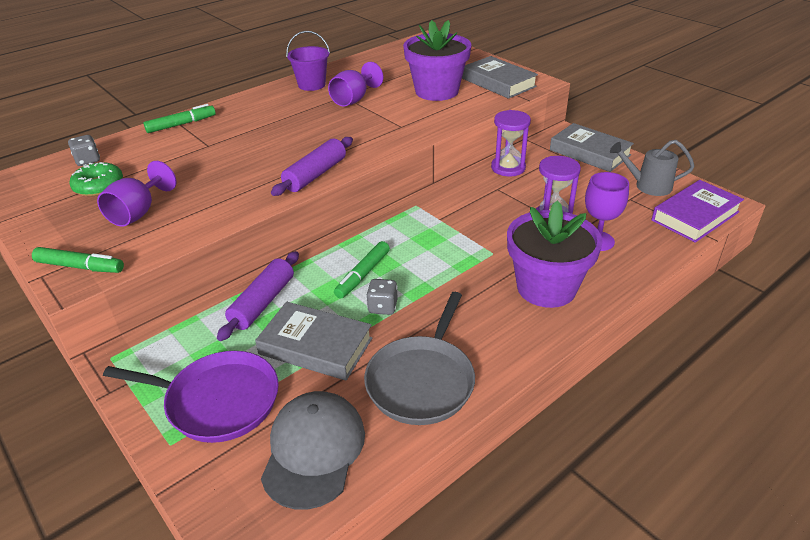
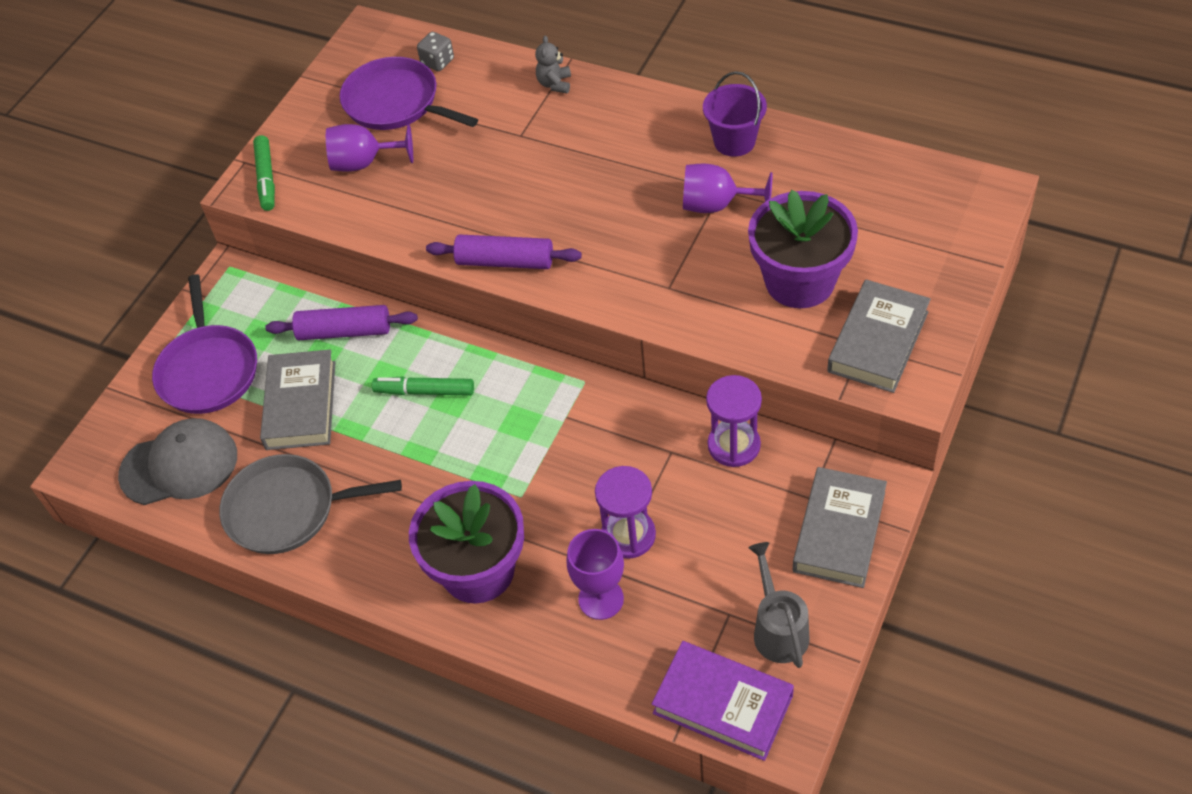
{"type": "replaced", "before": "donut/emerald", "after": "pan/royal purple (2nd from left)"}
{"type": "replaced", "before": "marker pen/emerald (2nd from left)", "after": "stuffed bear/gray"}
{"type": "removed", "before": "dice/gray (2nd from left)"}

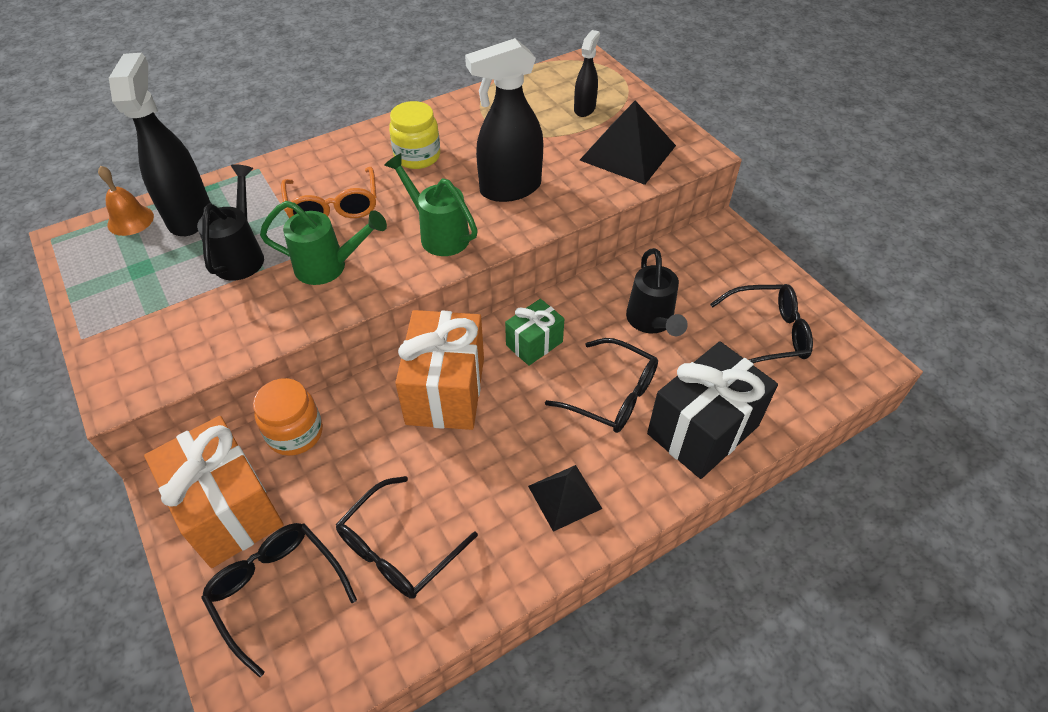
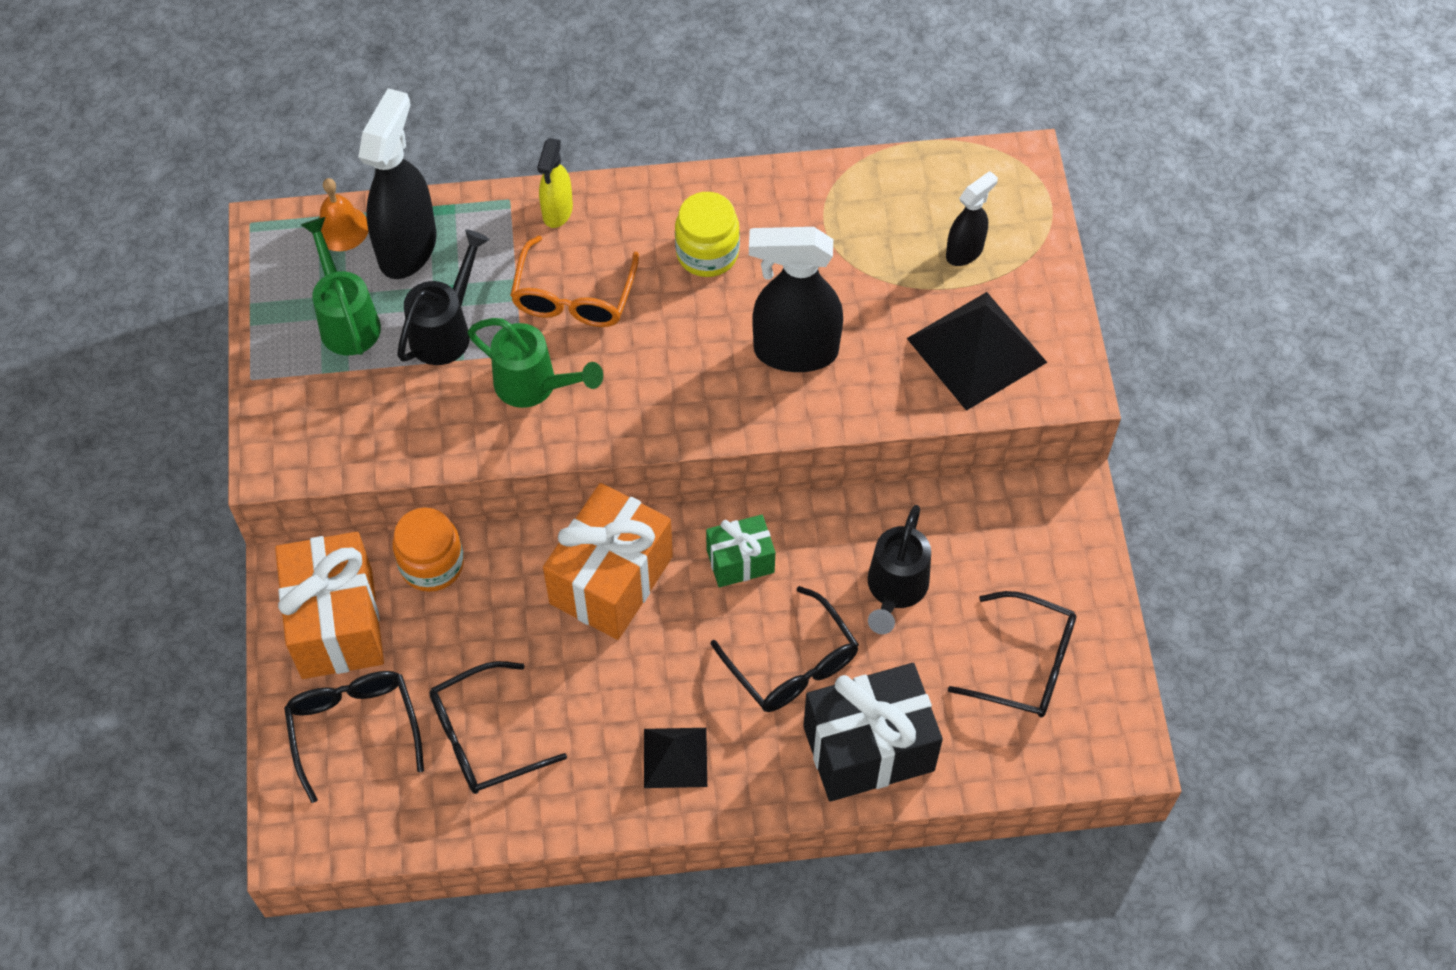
{"type": "moved", "before": "watering can/emerald (2nd from left in the first image)", "after": "watering can/emerald (1st from left)"}
{"type": "added", "after": "sprayer/bright yellow"}

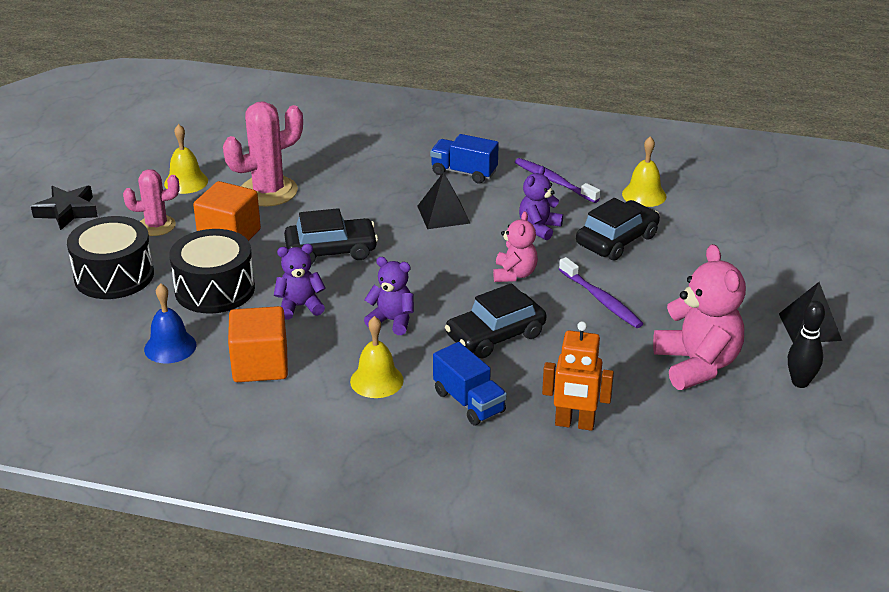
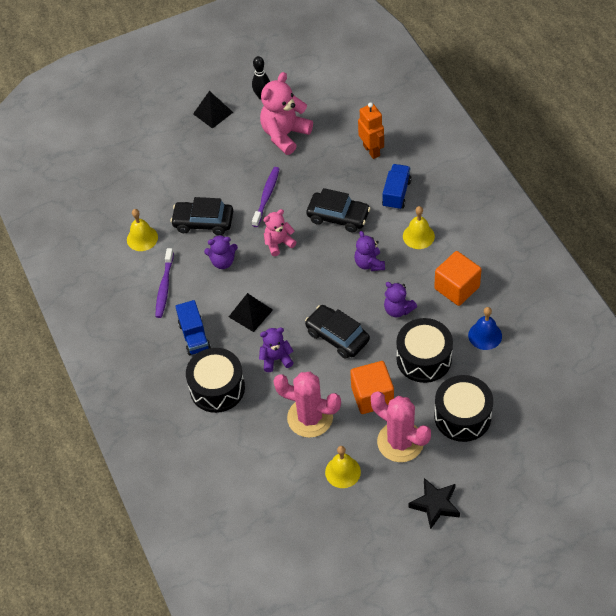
{"type": "added", "after": "snare drum/ebony (1st from left)"}
{"type": "added", "after": "stuffed bear/royal purple (2nd from left)"}
{"type": "resized", "before": "prickly plant/rosy (1st from left in the first image)", "scale": 1.6}

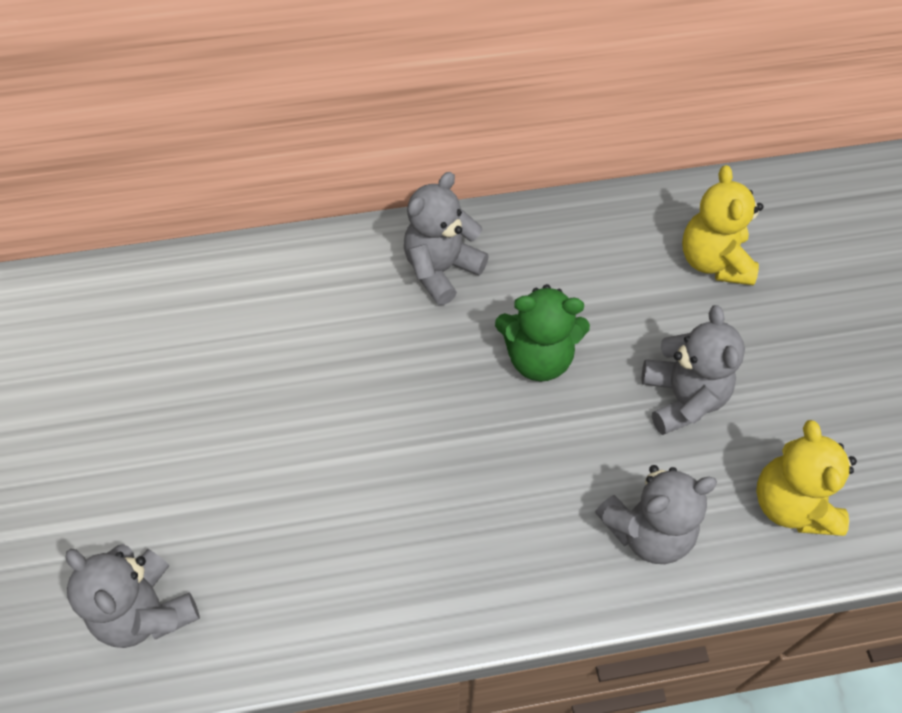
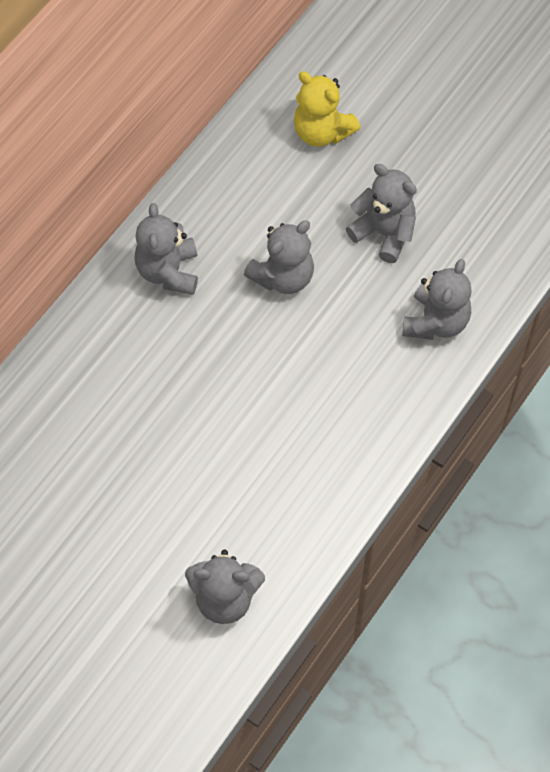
{"type": "recoloured", "before": "stuffed bear/emerald", "after": "stuffed bear/gray (3rd from left)"}
{"type": "removed", "before": "stuffed bear/bright yellow (2nd from left)"}

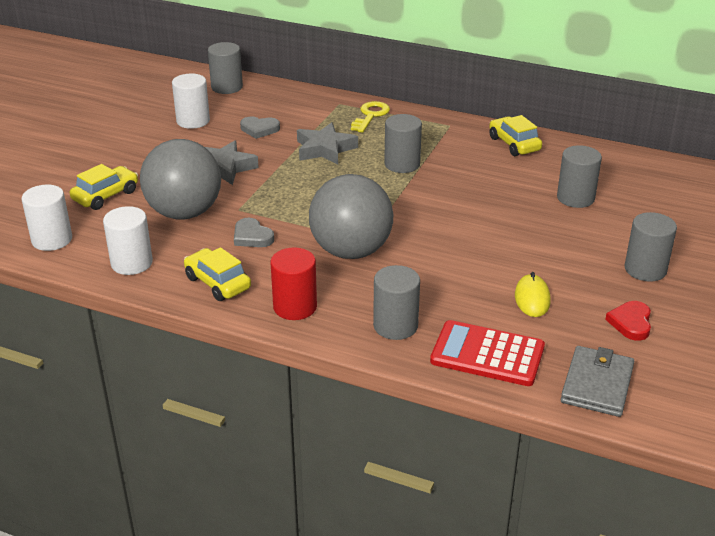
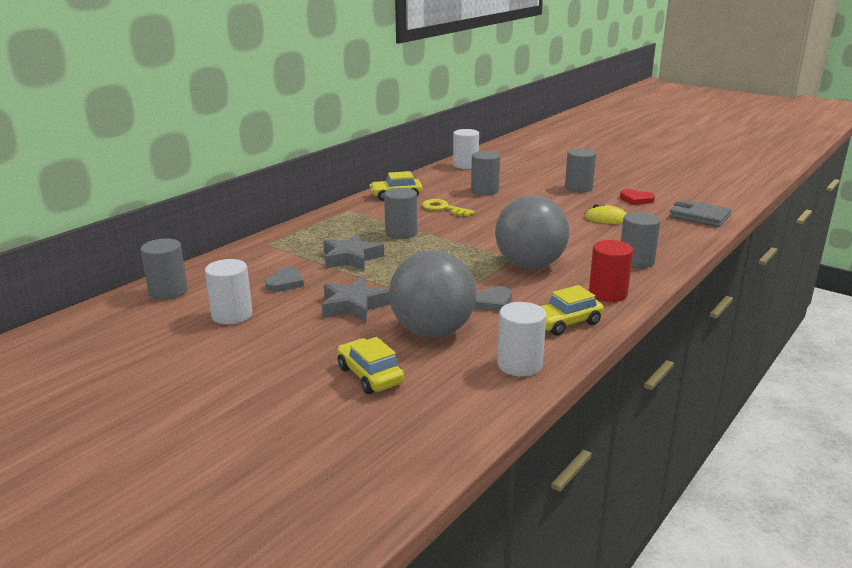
{"type": "moved", "before": "key/bright yellow"}
{"type": "moved", "before": "solid cylinder/snow-white (1st from left in the first image)", "after": "solid cylinder/snow-white (2nd from left)"}
{"type": "removed", "before": "pocket calculator/crimson"}

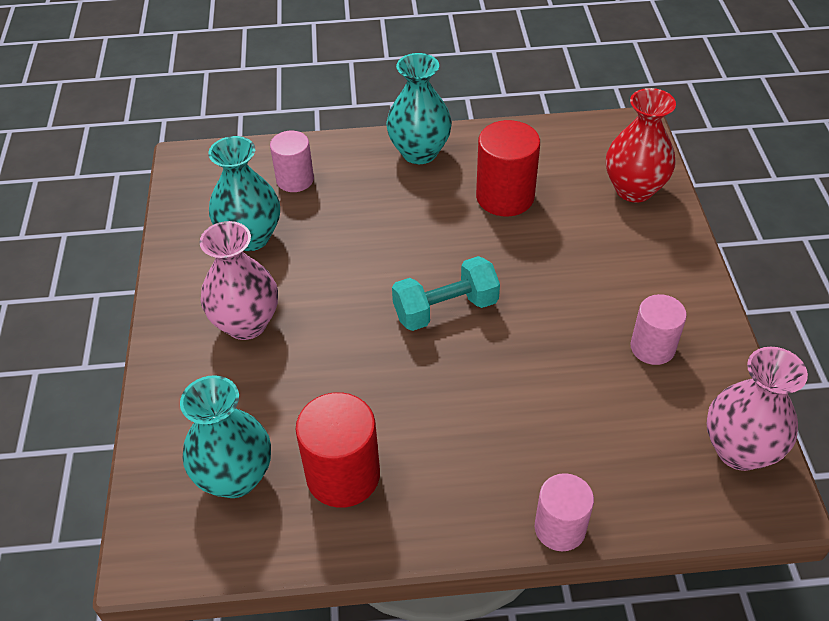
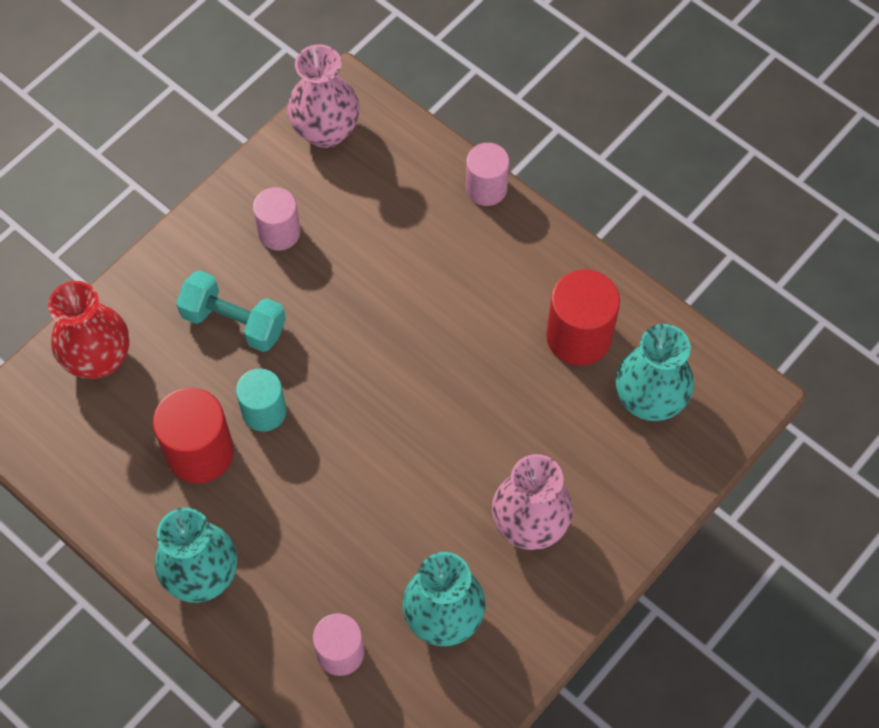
{"type": "moved", "before": "free weight/turquoise"}
{"type": "added", "after": "solid cylinder/turquoise"}

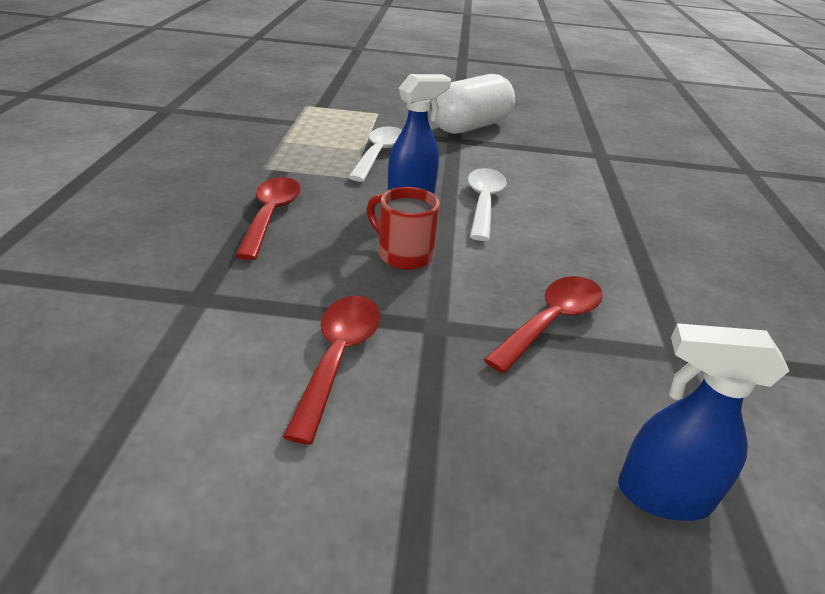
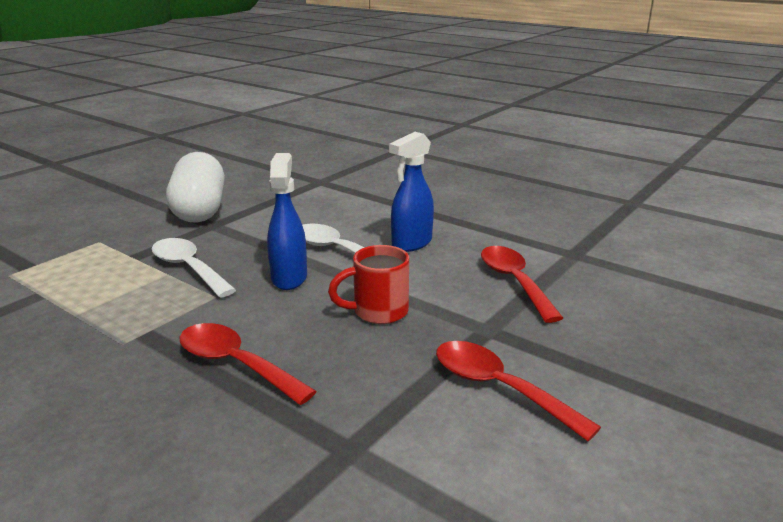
{"type": "moved", "before": "sprayer/royal blue (2nd from left)"}

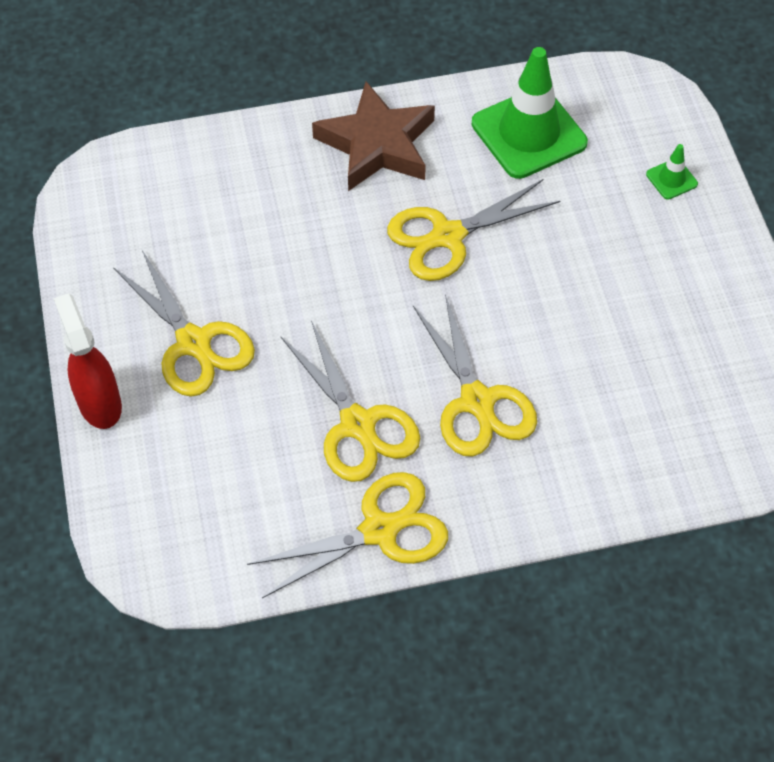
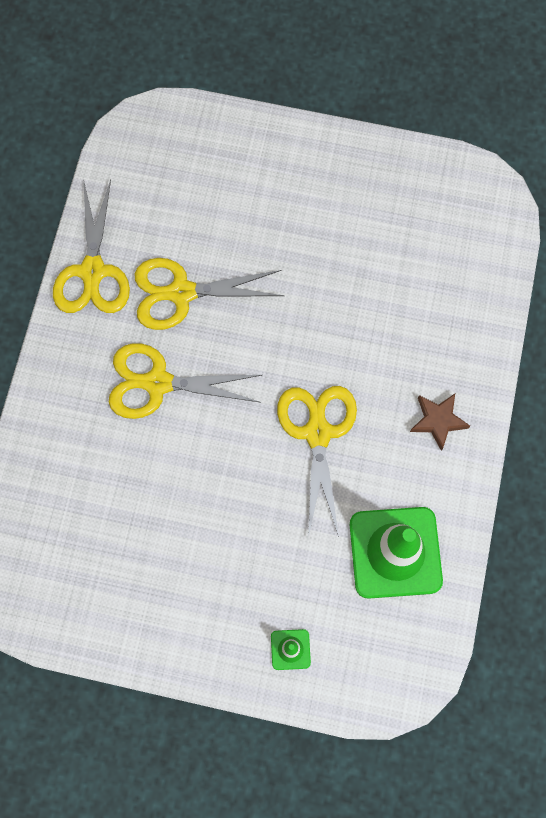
{"type": "resized", "before": "five-pointed star/dark brown", "scale": 0.52}
{"type": "removed", "before": "sprayer/crimson"}
{"type": "removed", "before": "shears/bright yellow (1st from left)"}

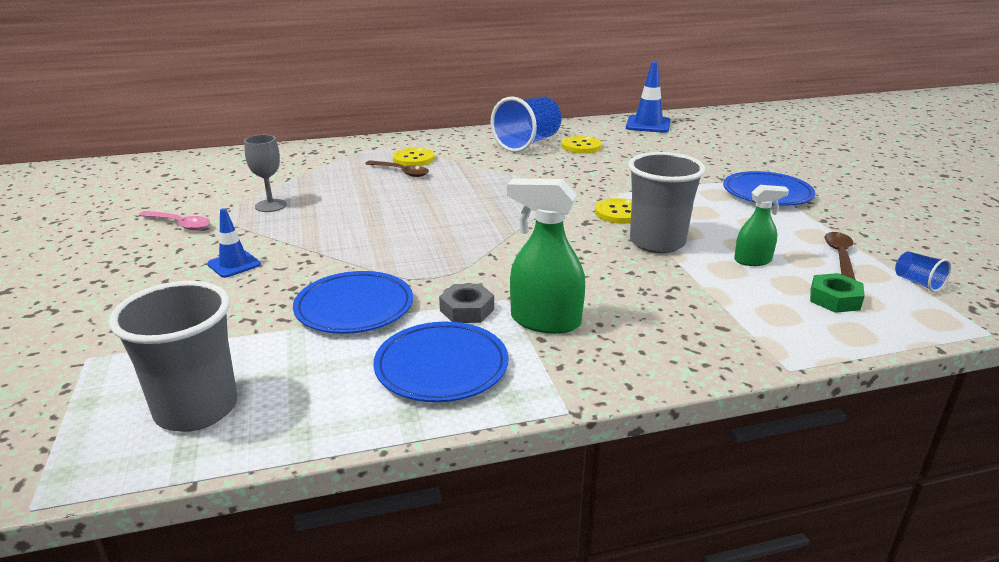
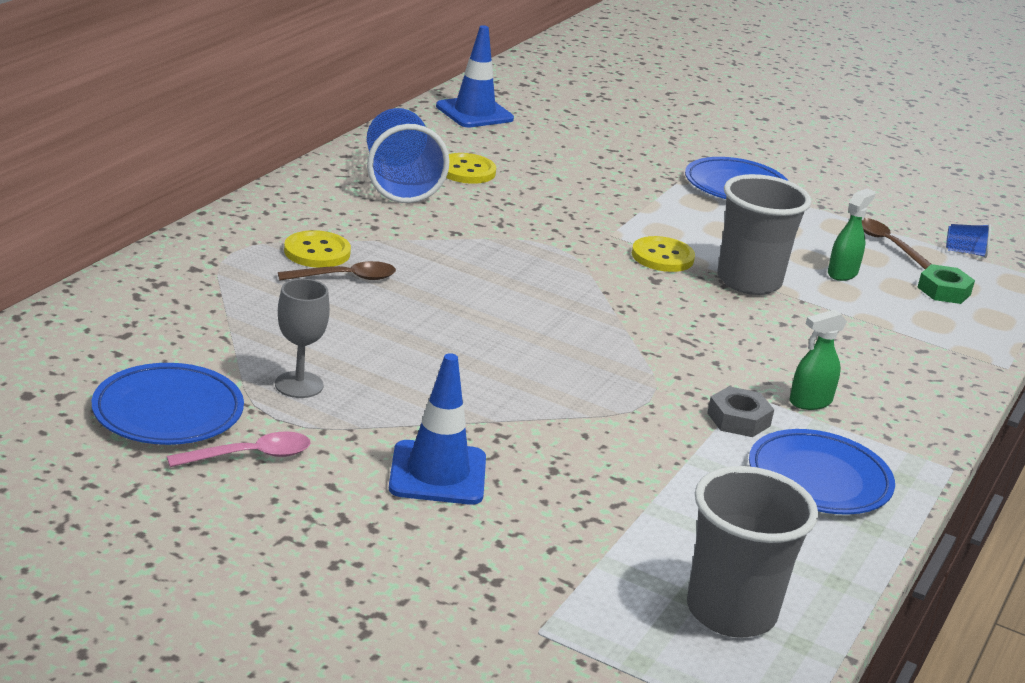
{"type": "moved", "before": "dinner plate/royal blue (1st from left)"}
{"type": "resized", "before": "safety cone/royal blue (1st from left)", "scale": 1.58}
{"type": "resized", "before": "sprayer/emerald (1st from left)", "scale": 0.61}

